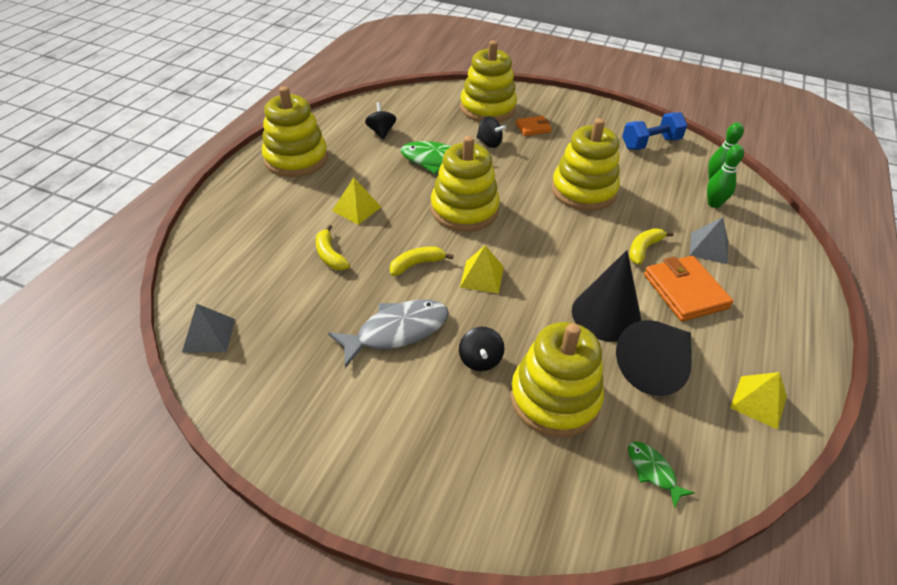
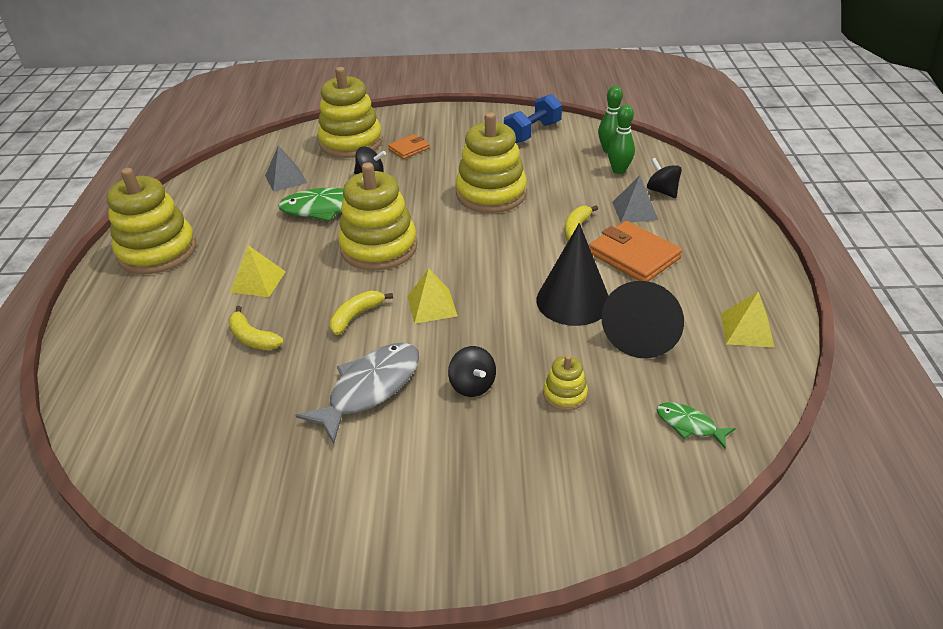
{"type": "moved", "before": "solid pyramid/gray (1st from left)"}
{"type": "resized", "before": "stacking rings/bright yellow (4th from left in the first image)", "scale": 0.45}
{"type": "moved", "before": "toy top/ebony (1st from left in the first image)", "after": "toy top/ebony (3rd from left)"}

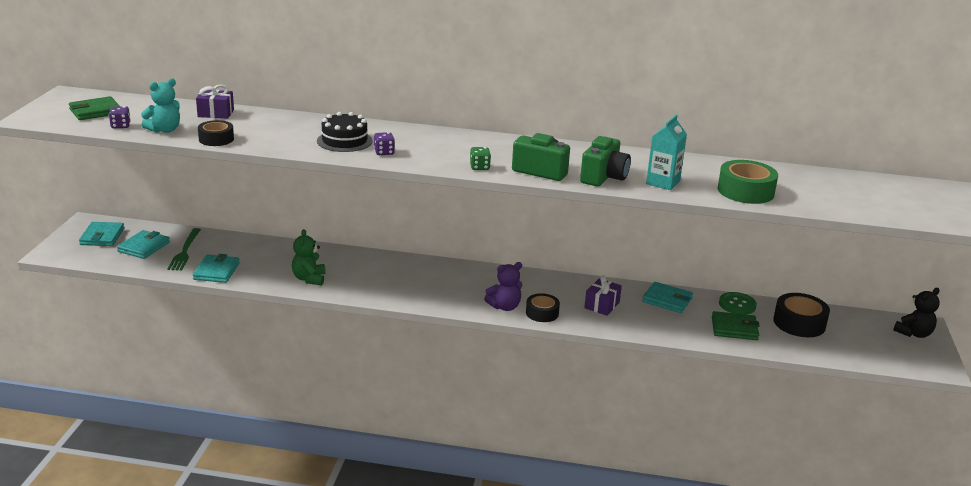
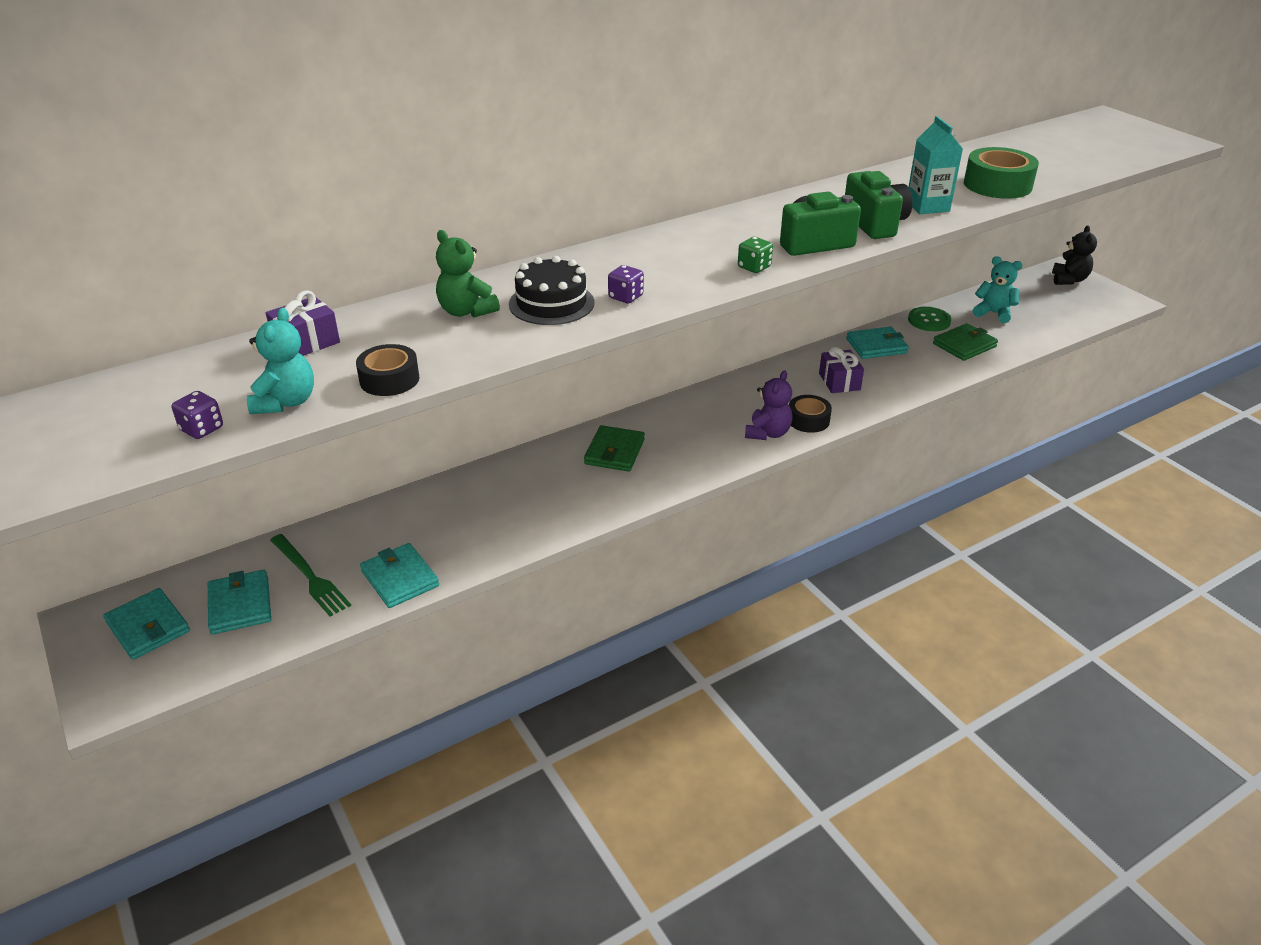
{"type": "moved", "before": "stuffed bear/emerald"}
{"type": "moved", "before": "billfold/emerald (1st from left)"}
{"type": "replaced", "before": "roll of tape/ebony (3rd from left)", "after": "stuffed bear/turquoise (2nd from left)"}

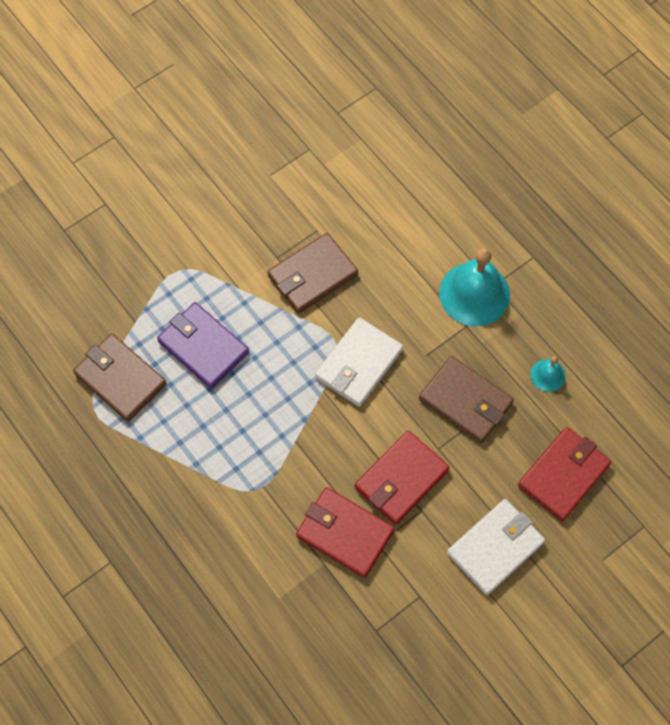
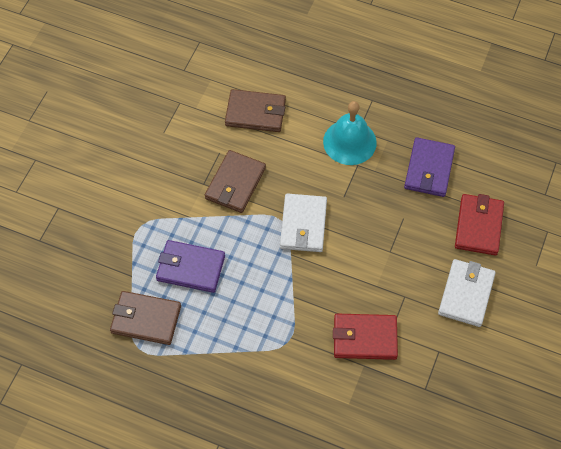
{"type": "moved", "before": "billfold/dark brown (3rd from left)"}
{"type": "replaced", "before": "bell/turquoise (2nd from left)", "after": "billfold/royal purple (2nd from left)"}
{"type": "removed", "before": "billfold/crimson (2nd from left)"}

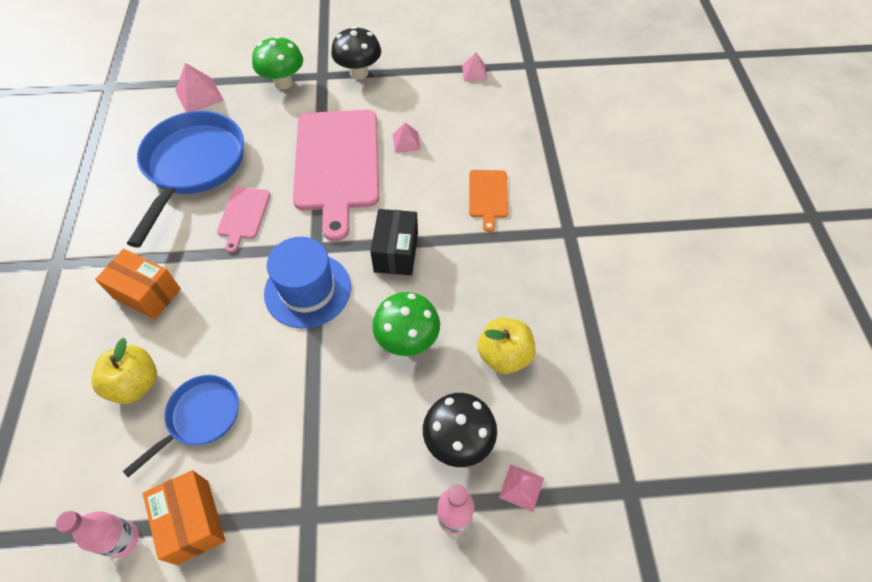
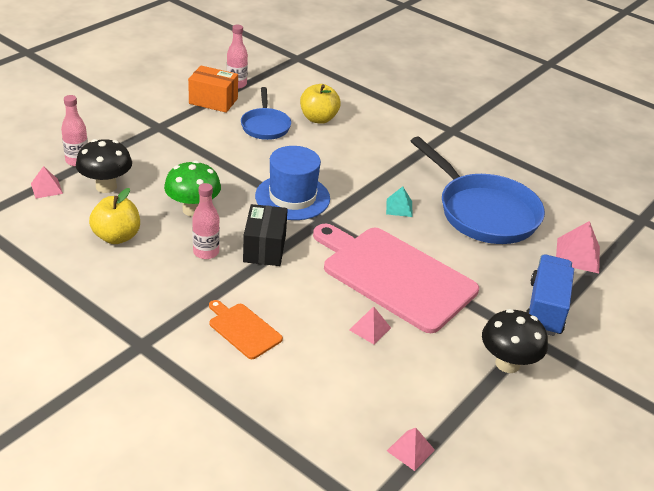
{"type": "added", "after": "bottle/rosy (2nd from left)"}
{"type": "turned", "before": "package/ebony", "turn": 45}
{"type": "replaced", "before": "cutting board/rosy (1st from left)", "after": "solid pyramid/turquoise"}
{"type": "replaced", "before": "fungus/emerald (1st from left)", "after": "truck/royal blue"}
{"type": "removed", "before": "package/orange-coloured (1st from left)"}

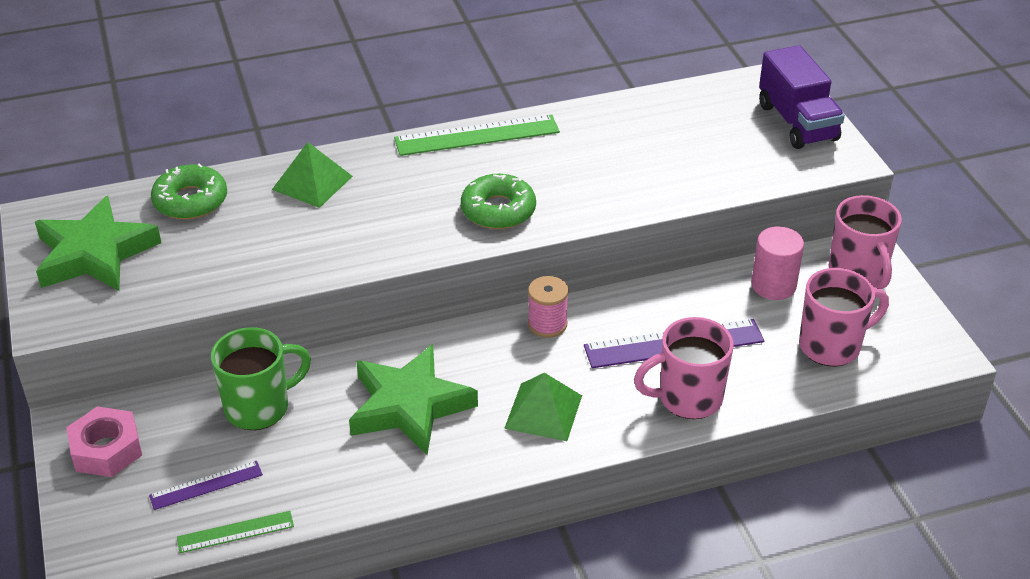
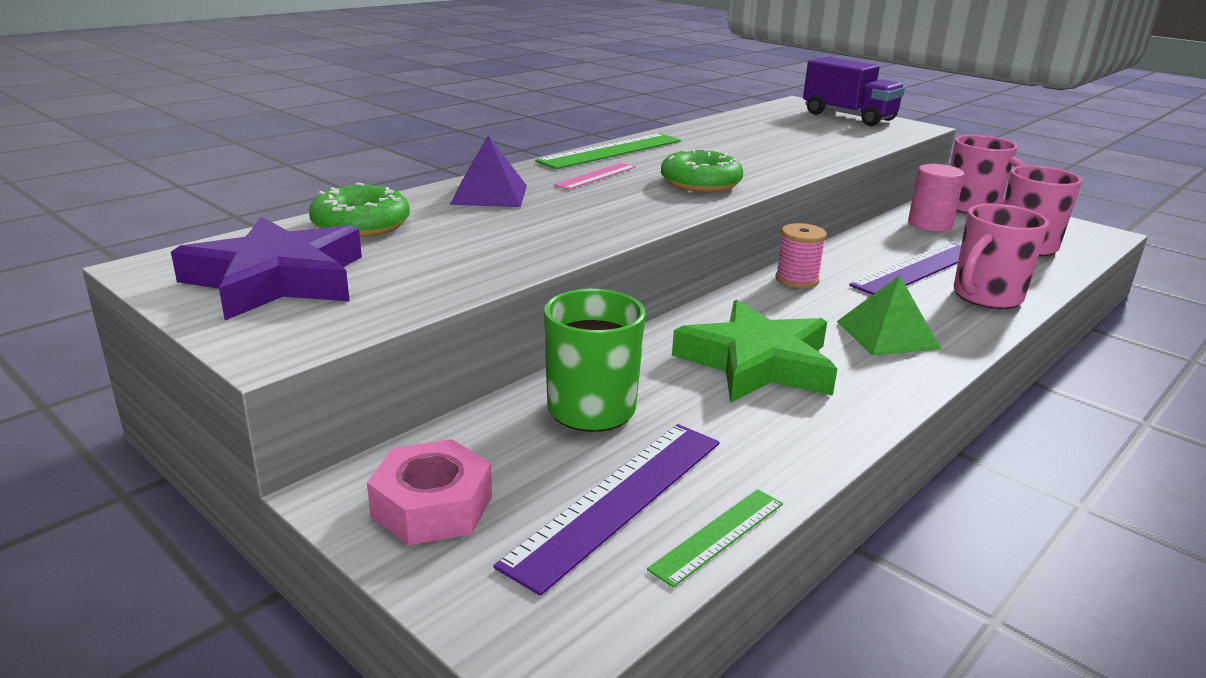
{"type": "recoloured", "before": "five-pointed star/emerald (1st from left)", "after": "five-pointed star/royal purple"}
{"type": "recoloured", "before": "solid pyramid/emerald (1st from left)", "after": "solid pyramid/royal purple"}
{"type": "resized", "before": "ruler/royal purple (1st from left)", "scale": 1.78}
{"type": "added", "after": "ruler/rosy"}

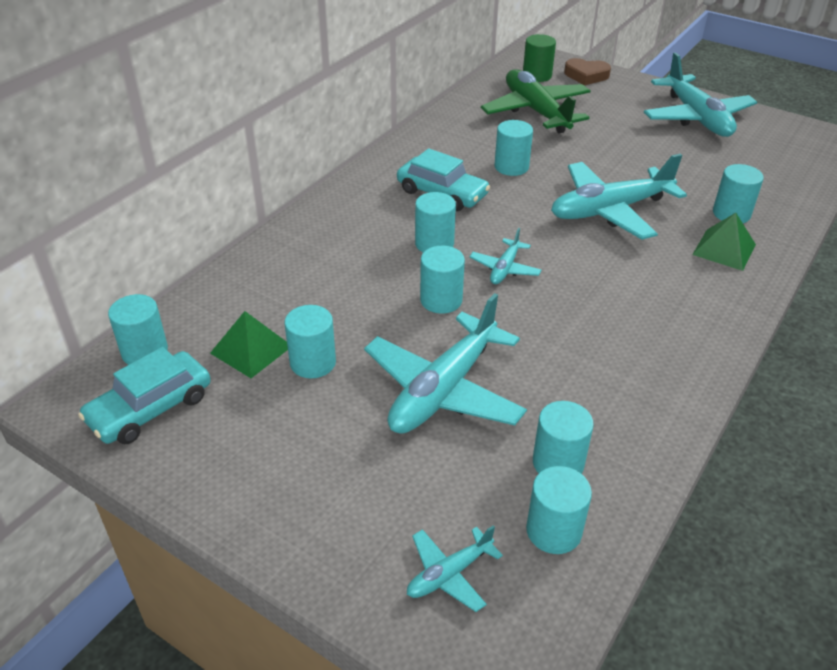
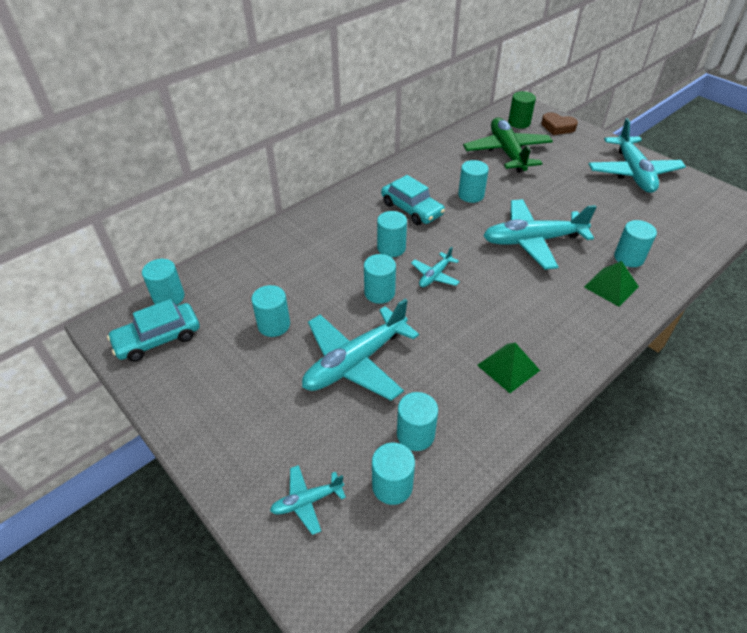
{"type": "moved", "before": "solid pyramid/emerald (1st from left)"}

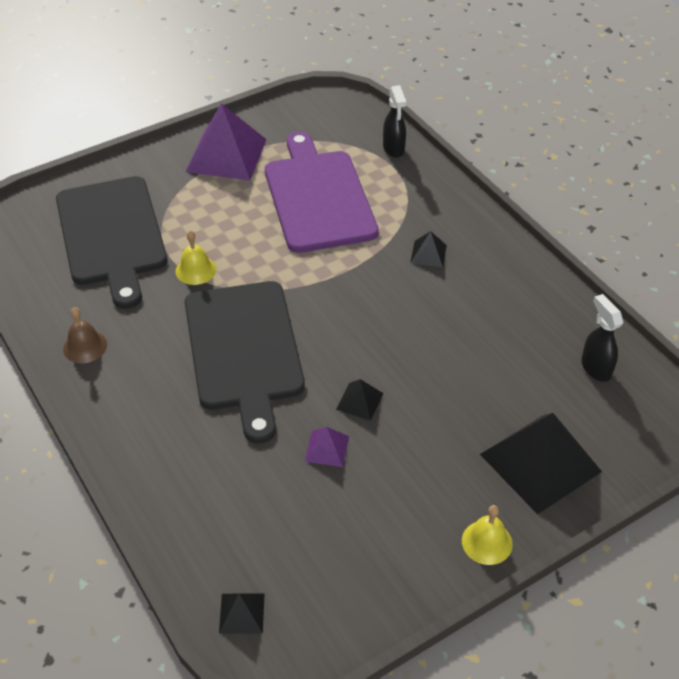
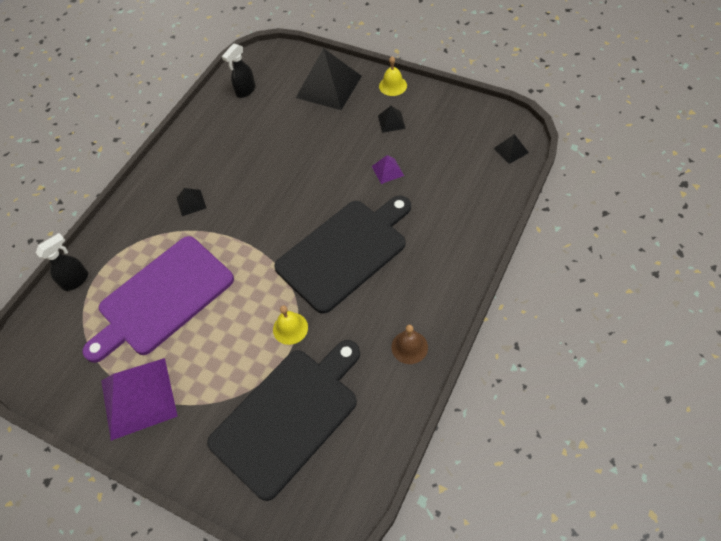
{"type": "moved", "before": "solid pyramid/ebony (2nd from left in the first image)", "after": "solid pyramid/ebony (3rd from left)"}

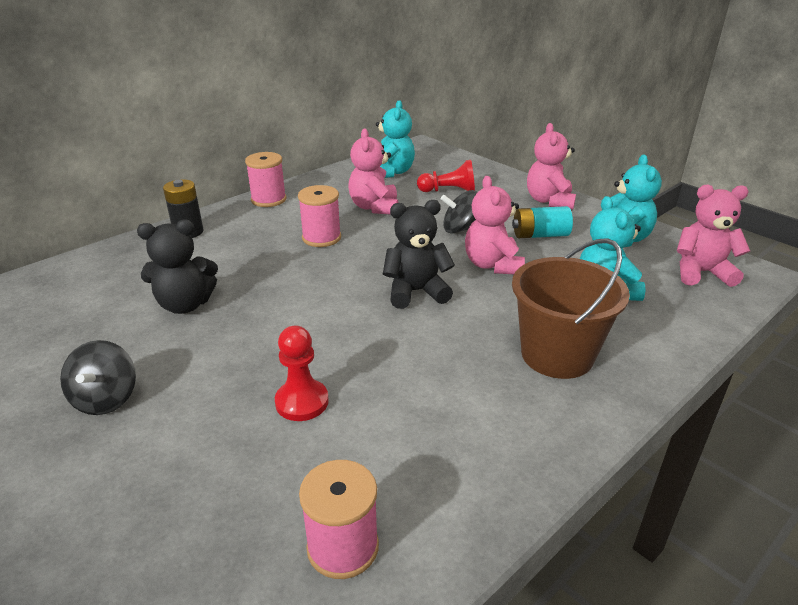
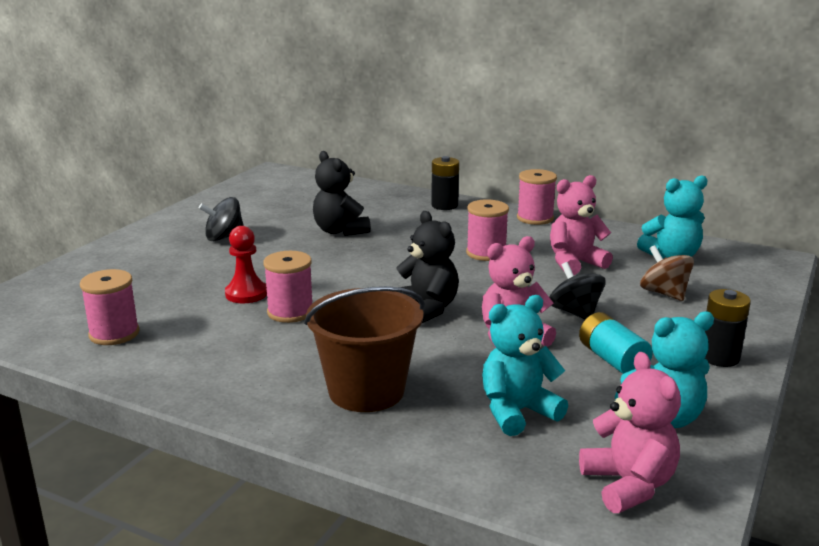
{"type": "added", "after": "reel of thread/rosy (2nd from left)"}
{"type": "replaced", "before": "pawn/crimson (2nd from left)", "after": "toy top/dark brown"}
{"type": "replaced", "before": "stuffed bear/rosy (3rd from left)", "after": "power cell/ebony (2nd from left)"}

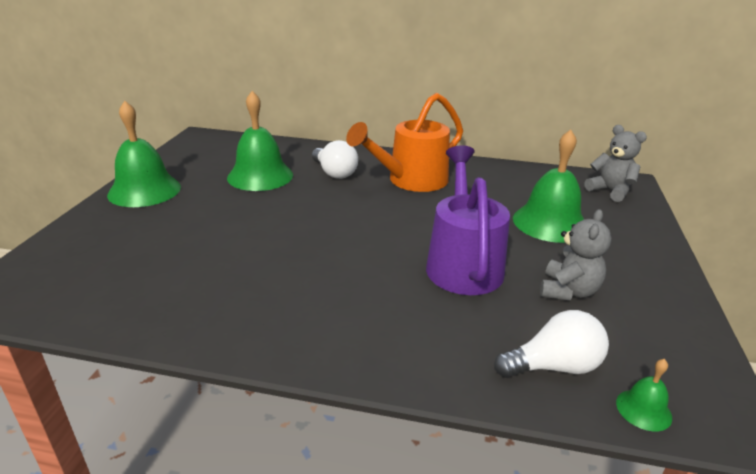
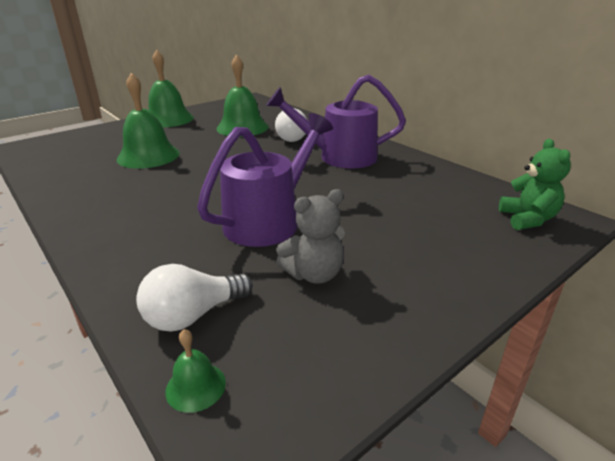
{"type": "moved", "before": "bell/emerald (3rd from left in the first image)", "after": "bell/emerald (1st from left)"}
{"type": "turned", "before": "light bulb/snow-white (2nd from left in the first image)", "turn": 120}
{"type": "recoloured", "before": "watering can/orange-coloured", "after": "watering can/royal purple (2nd from left)"}
{"type": "recoloured", "before": "stuffed bear/gray (2nd from left)", "after": "stuffed bear/emerald"}

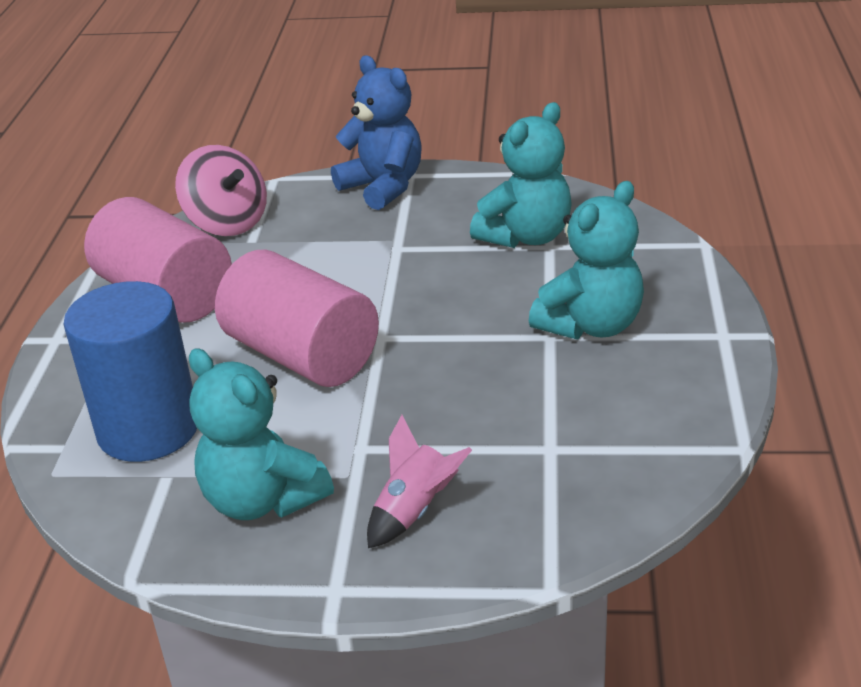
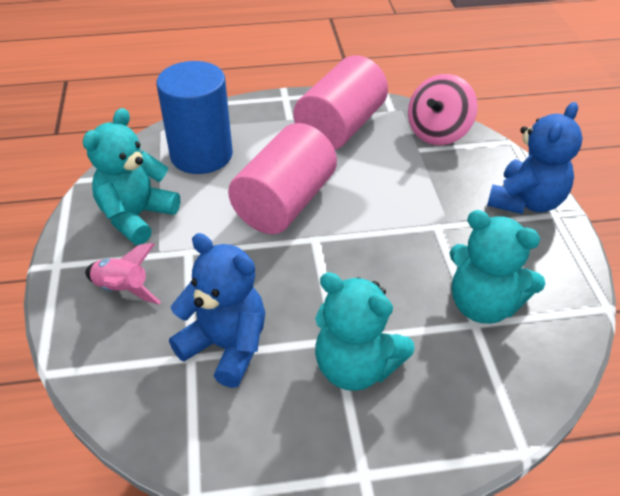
{"type": "added", "after": "stuffed bear/royal blue (1st from left)"}

